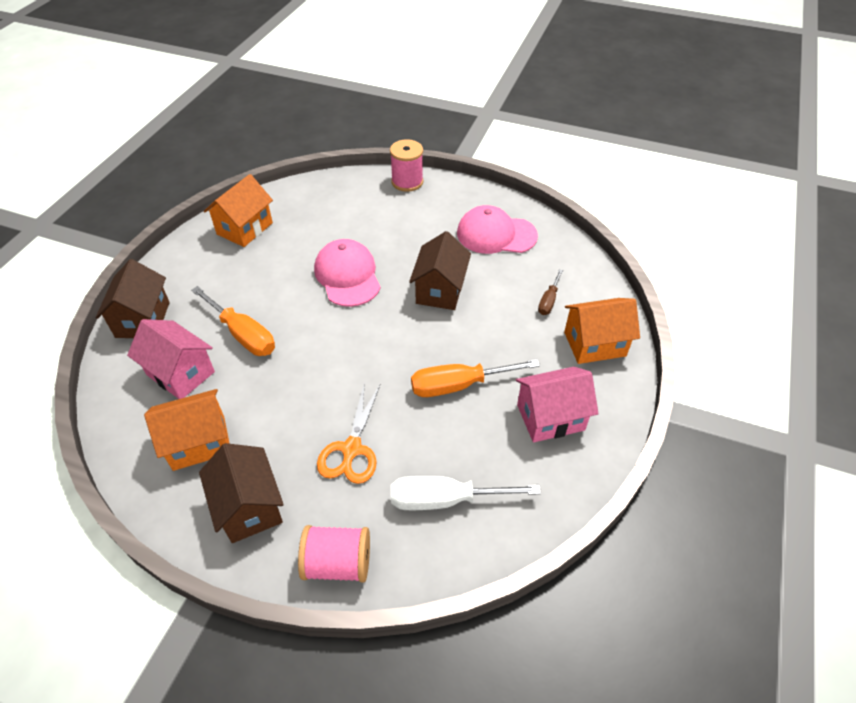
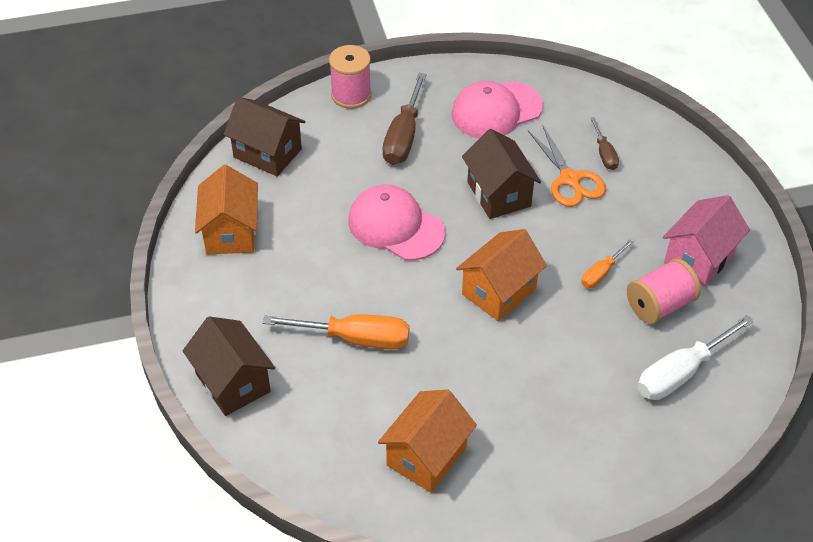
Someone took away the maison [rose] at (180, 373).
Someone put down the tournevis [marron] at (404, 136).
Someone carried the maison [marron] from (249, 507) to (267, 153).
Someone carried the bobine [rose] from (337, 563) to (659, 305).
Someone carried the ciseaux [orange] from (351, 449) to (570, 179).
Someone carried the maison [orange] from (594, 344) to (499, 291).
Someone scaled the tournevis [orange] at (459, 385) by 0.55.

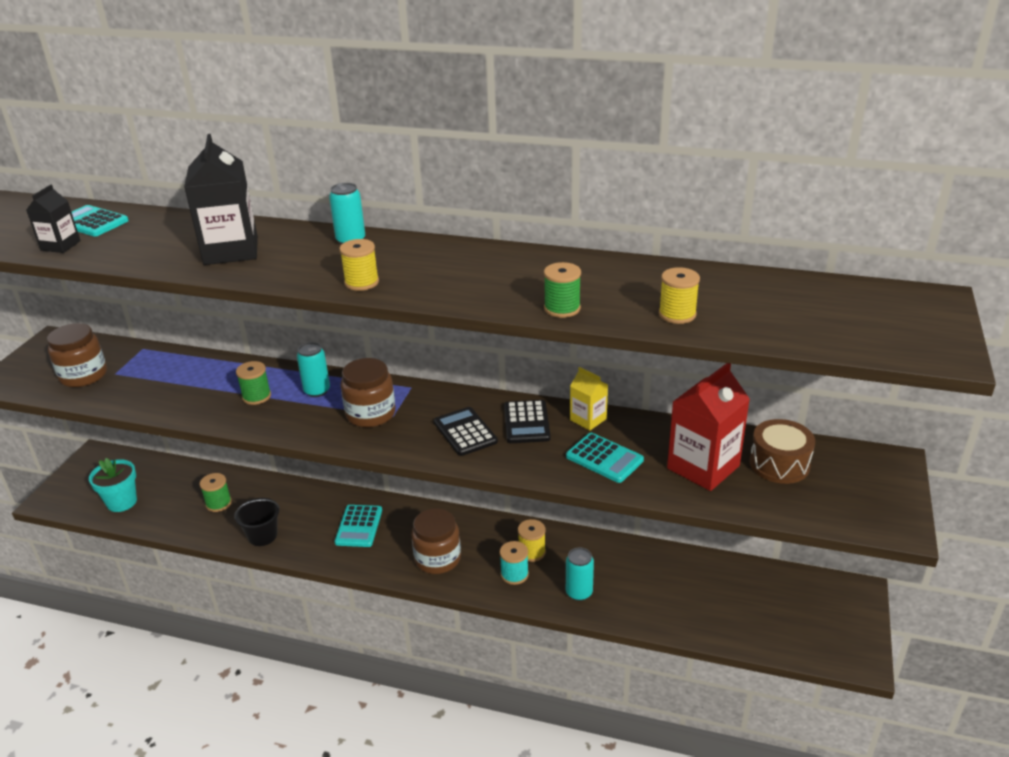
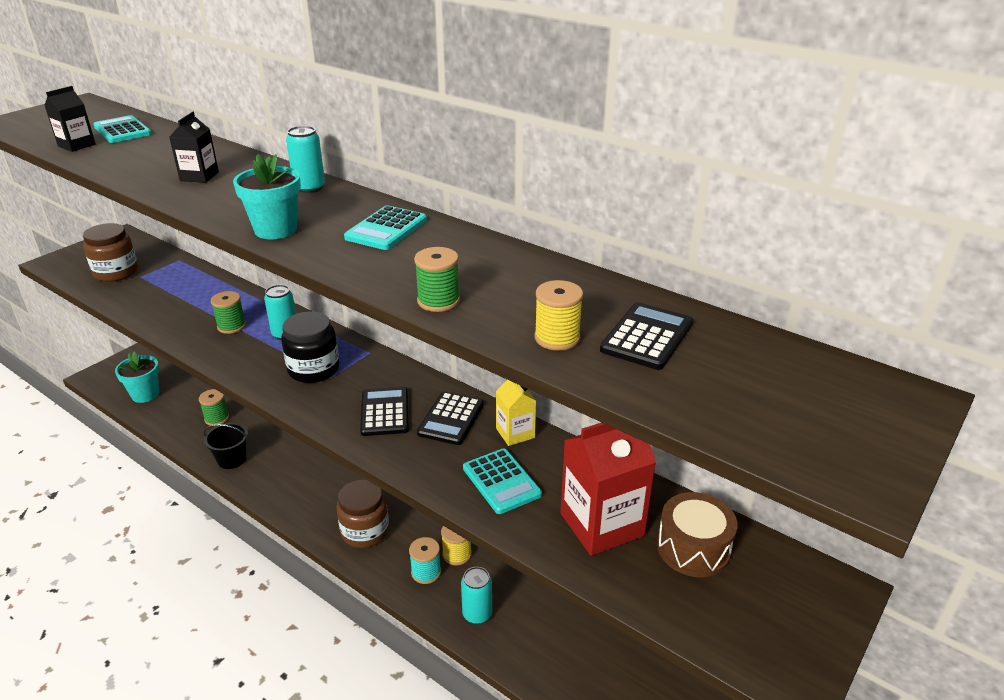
Someone put down the calculatrice [noir] at (647, 337).
Someone carried the calculatrice [turquoise] from (359, 526) to (386, 229).
Someone swapped the bobine [jaune] at (361, 282) for the pot de fleurs [turquoise] at (275, 230).
Someone repainted the bocal [marron] at (370, 414), which became the bocal [noir] at (313, 369).
Someone scaled the brique de lait [noir] at (231, 251) by 0.55.

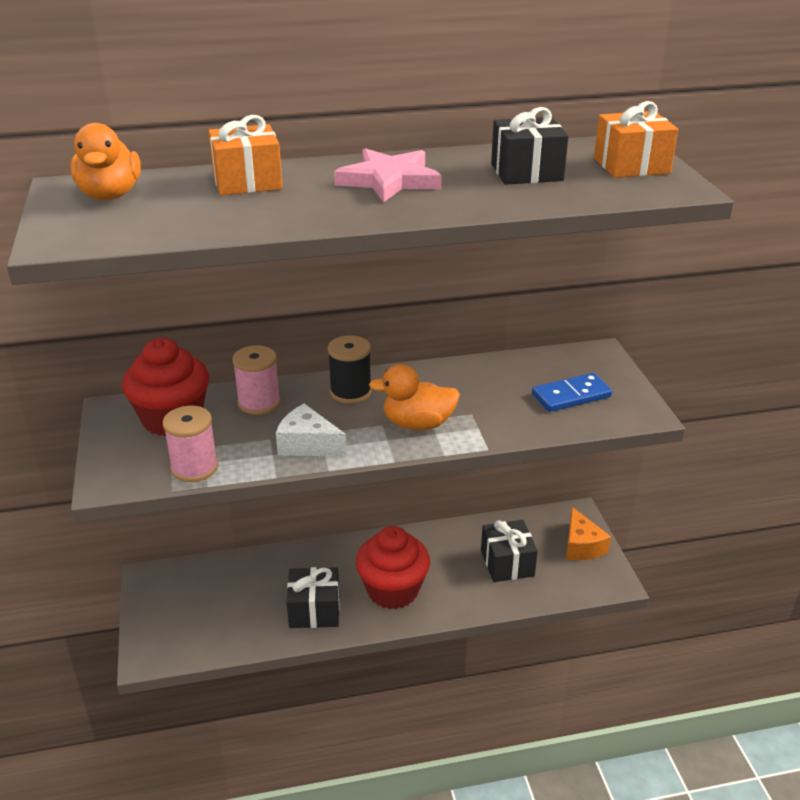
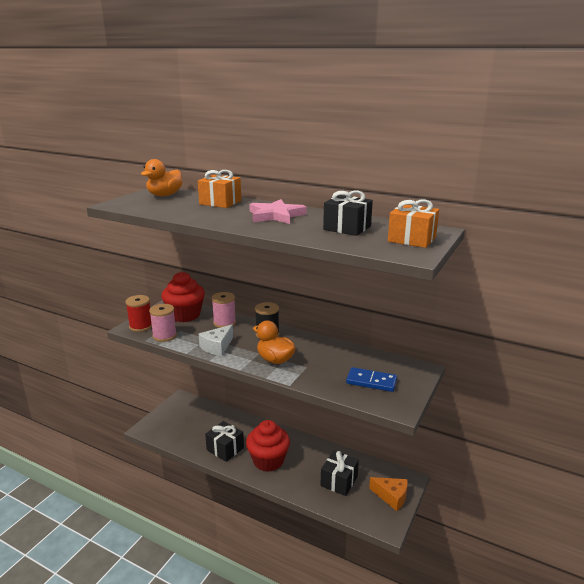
Someone put down the bobine [rouge] at (141, 326).
Someone rotated the fromage [blanc] at (308, 444) by 120 degrees counterclockwise.
Someone rotated the fromage [orange] at (581, 546) by 90 degrees counterclockwise.

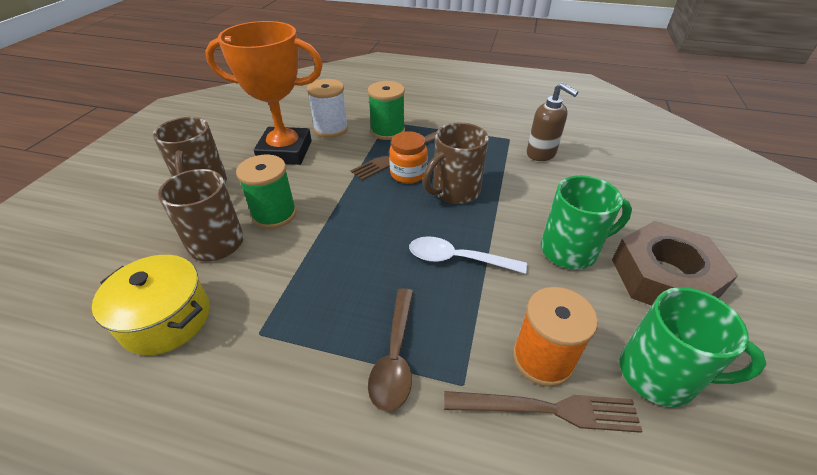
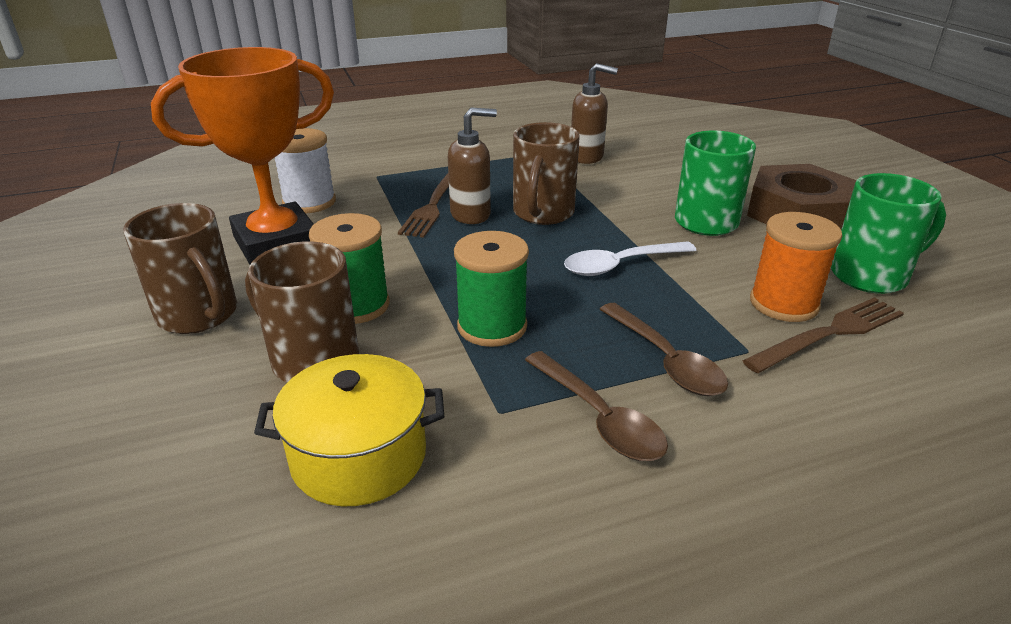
Someone put down the cuillère [marron] at (599, 418).
Someone carried the bobine [vert] from (387, 131) to (492, 326).
Someone swapped the bocal [orange] at (408, 174) for the distributeur de savon [marron] at (471, 215).

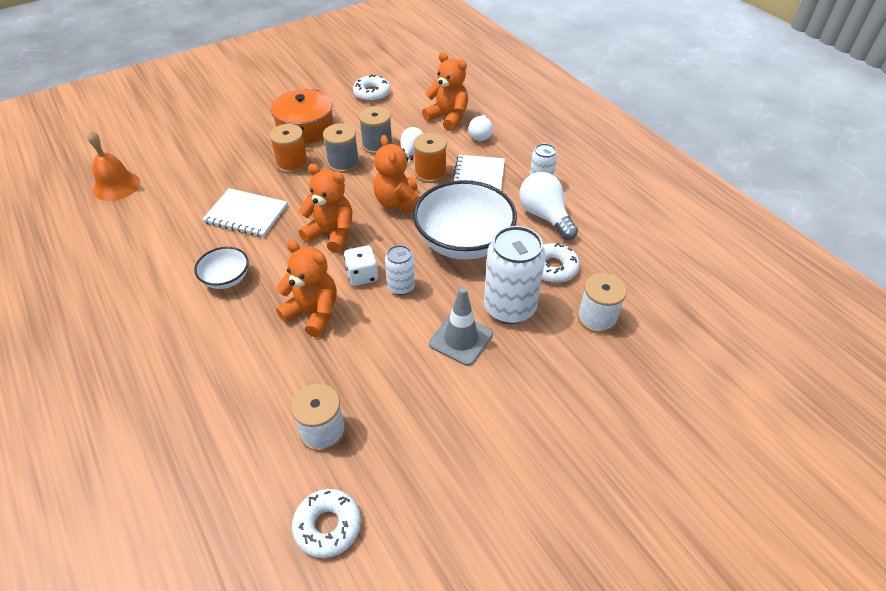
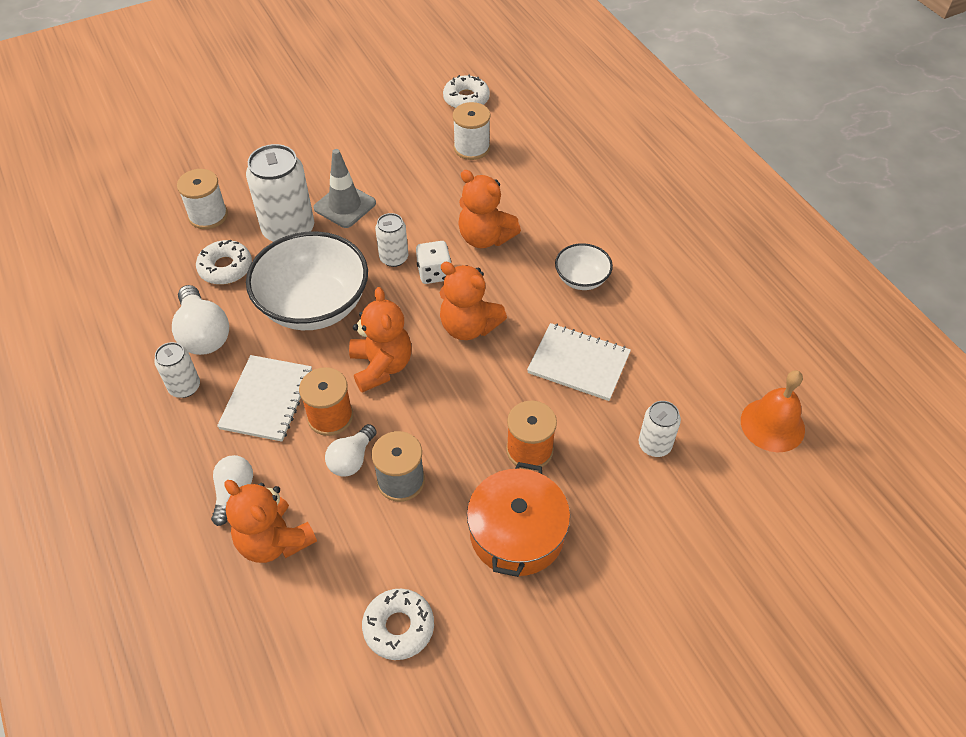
Someone took away the bobine [gris] at (343, 163).
Someone put down the canette [blanc] at (654, 445).

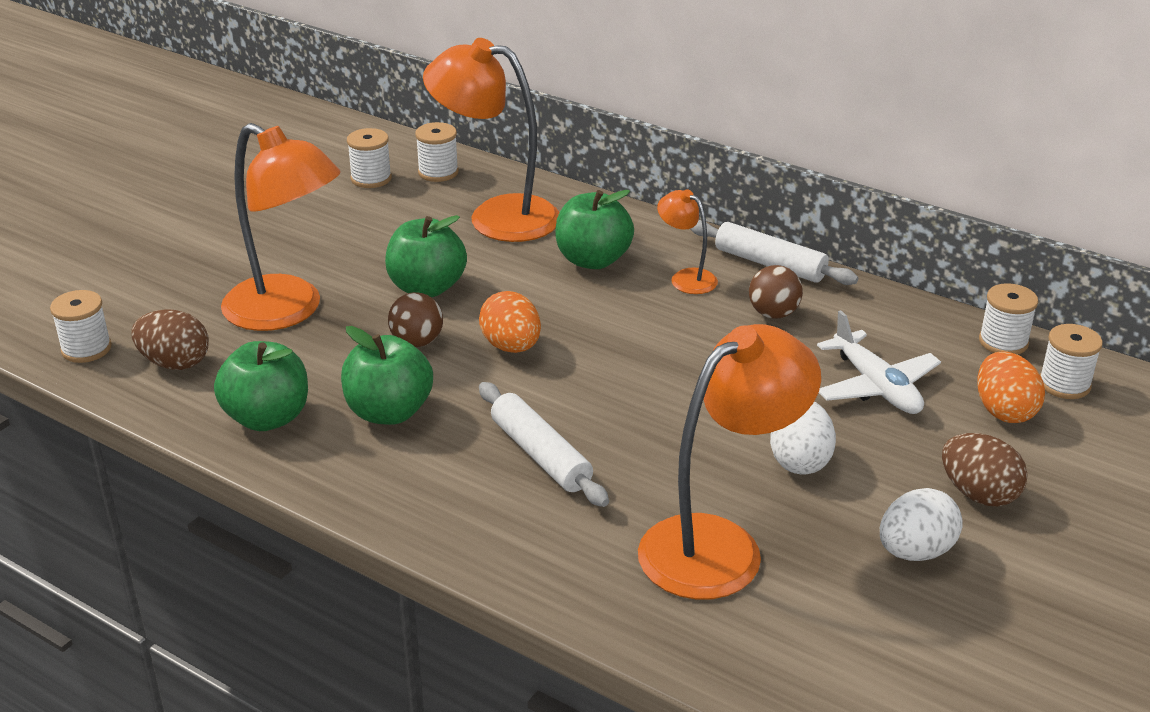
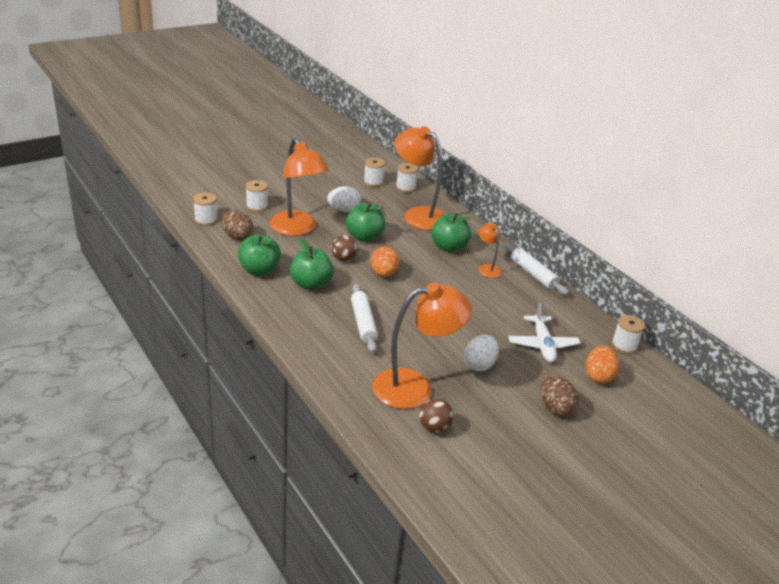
Someone carried the balle [marron] from (773, 314) to (434, 427).
Someone carried the œuf [blanc] from (915, 551) to (344, 210).
Someone carried the bobine [blanc] from (1064, 384) to (257, 206).

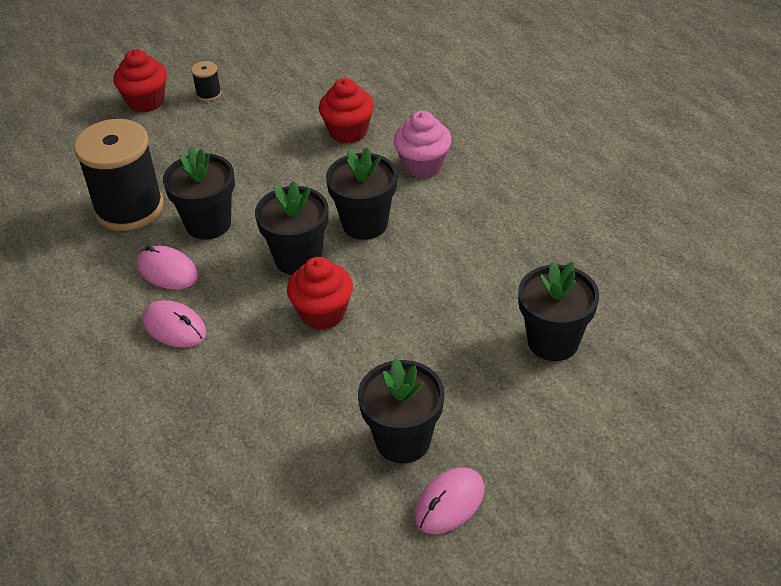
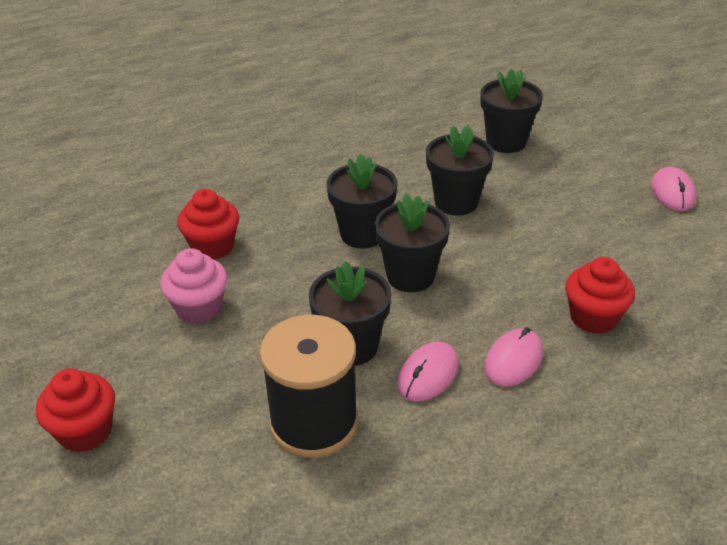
Someone took away the bobine [noir] at (208, 94).
Someone carried the muffin [rouge] from (323, 313) to (593, 318).
Someone carried the pot de fleurs [noir] from (403, 440) to (456, 202).
Someone carried the muffin [rose] from (423, 165) to (199, 308).
Someone rotated the souris [rose] at (449, 503) by 45 degrees clockwise.

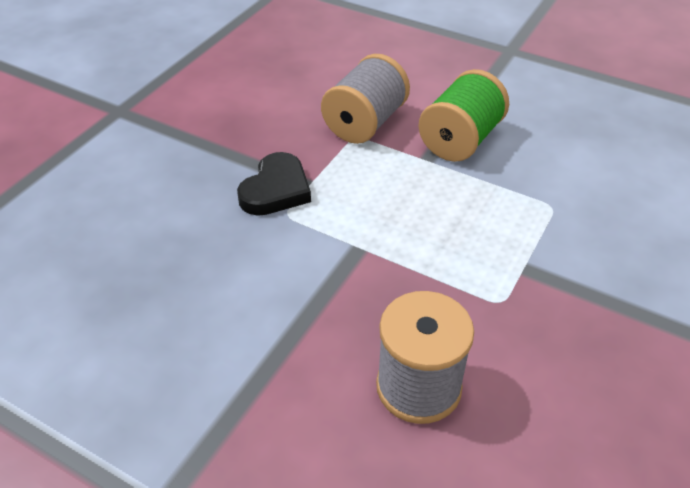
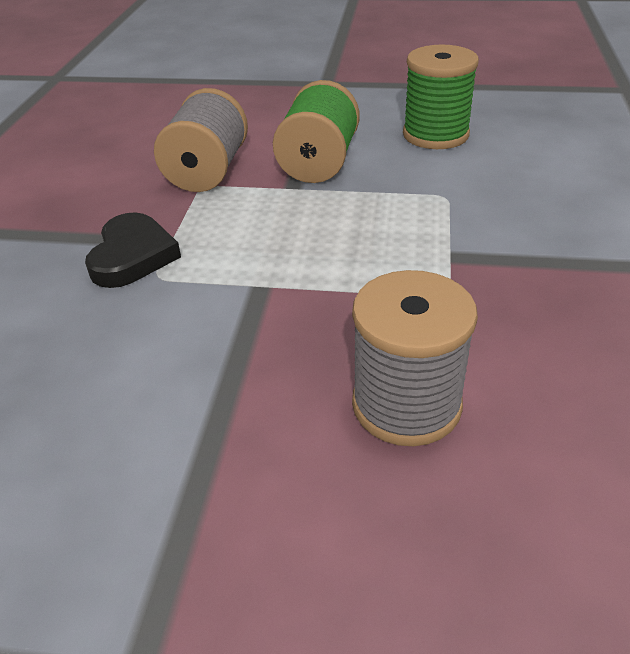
Someone put down the bobine [vert] at (435, 135).

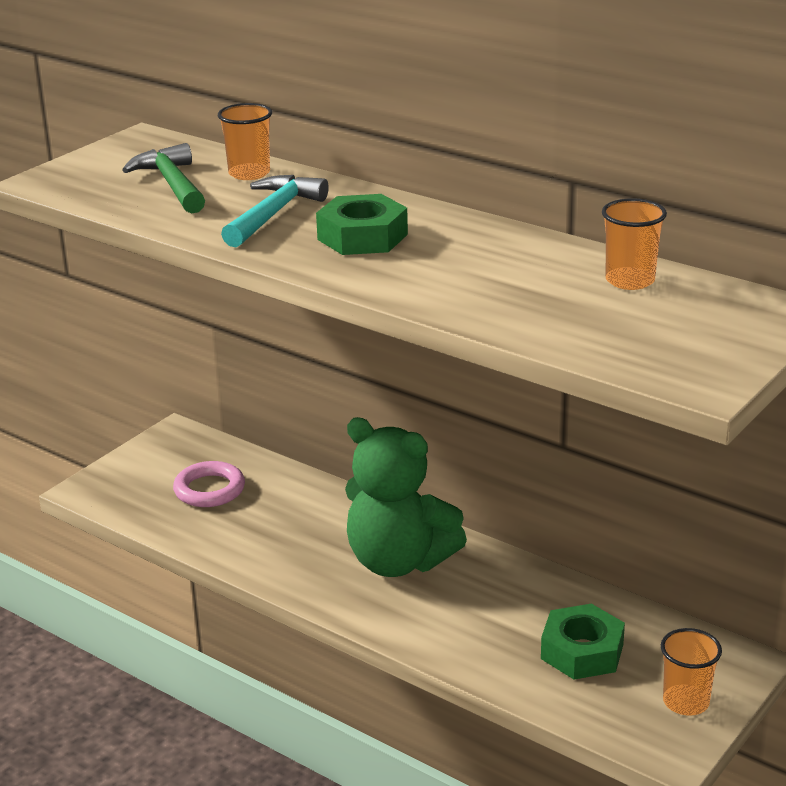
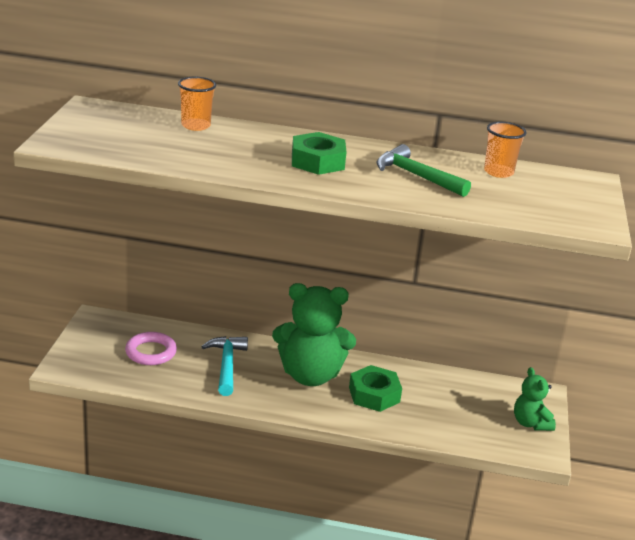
Someone carried the marteau [vert] from (172, 184) to (416, 176).
Someone carried the marteau [turquoise] from (273, 214) to (227, 365).
Someone carried the écrou [vert] from (582, 651) to (374, 394).
Someone swapped the gobelet [orange] at (686, 702) for the ours en peluche [vert] at (530, 423).

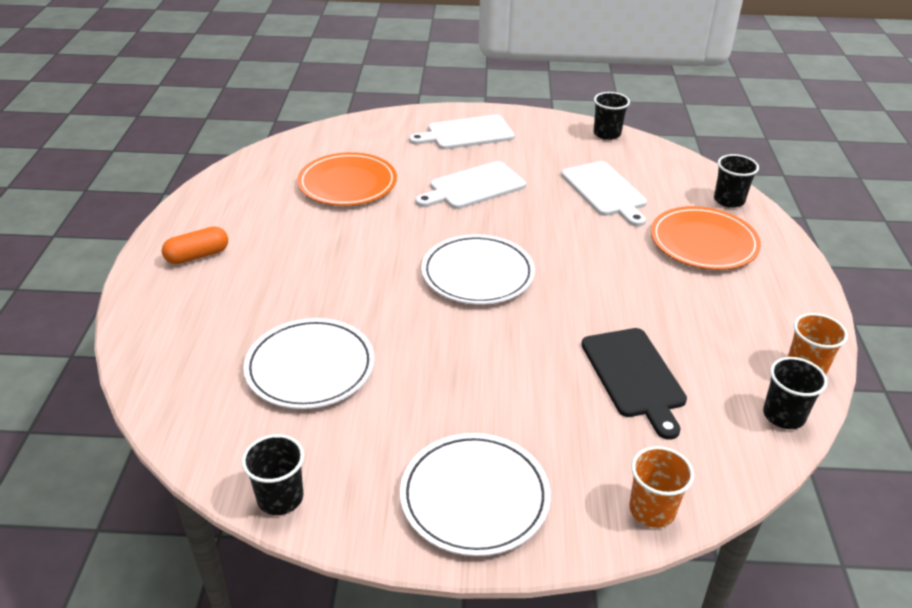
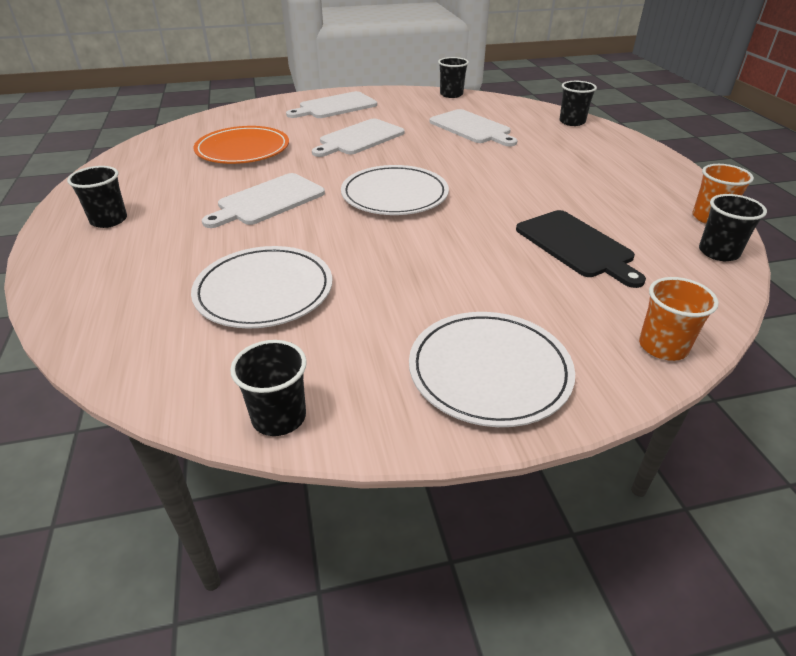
Someone took away the assiette [orange] at (703, 242).
Someone put down the planche à découper [blanc] at (268, 201).
Someone swapped the gélule [orange] at (197, 256) for the gobelet [noir] at (109, 220).

